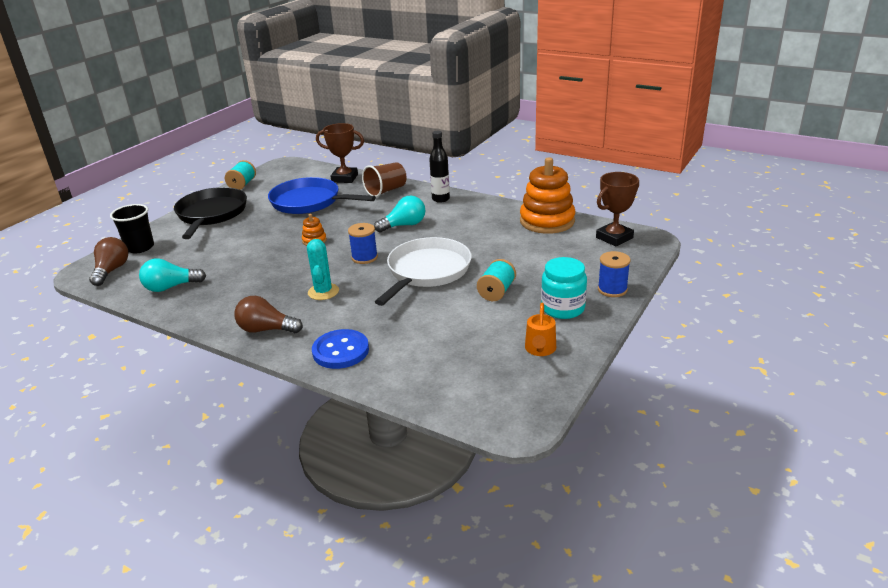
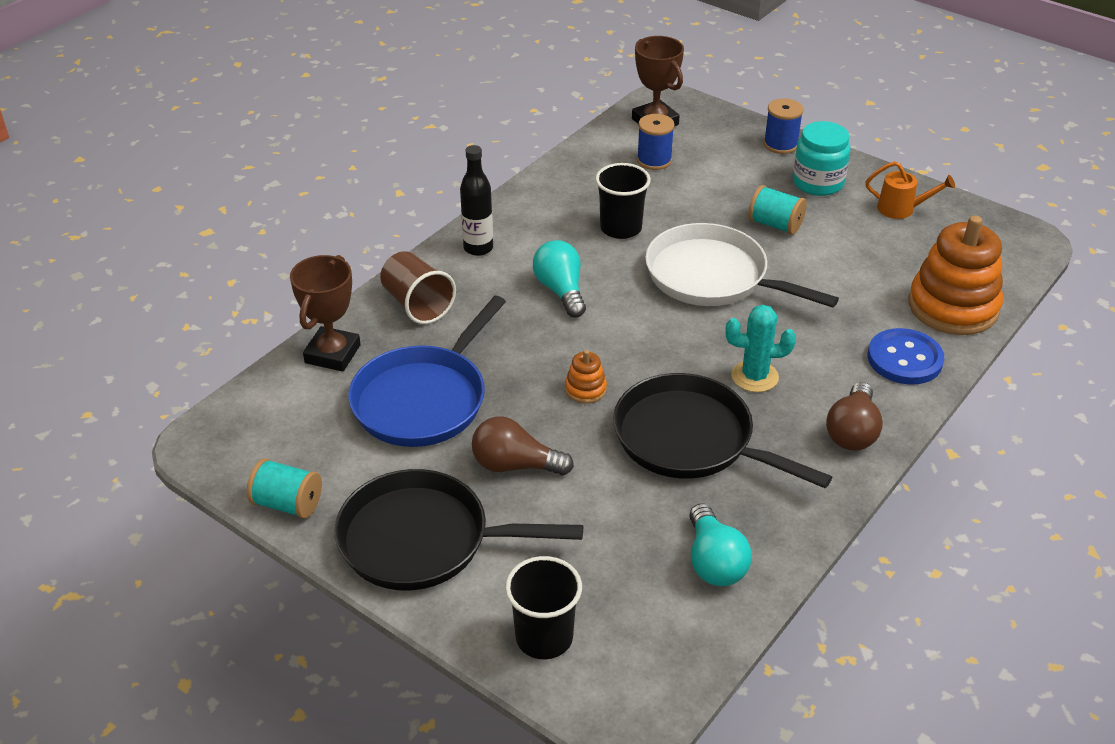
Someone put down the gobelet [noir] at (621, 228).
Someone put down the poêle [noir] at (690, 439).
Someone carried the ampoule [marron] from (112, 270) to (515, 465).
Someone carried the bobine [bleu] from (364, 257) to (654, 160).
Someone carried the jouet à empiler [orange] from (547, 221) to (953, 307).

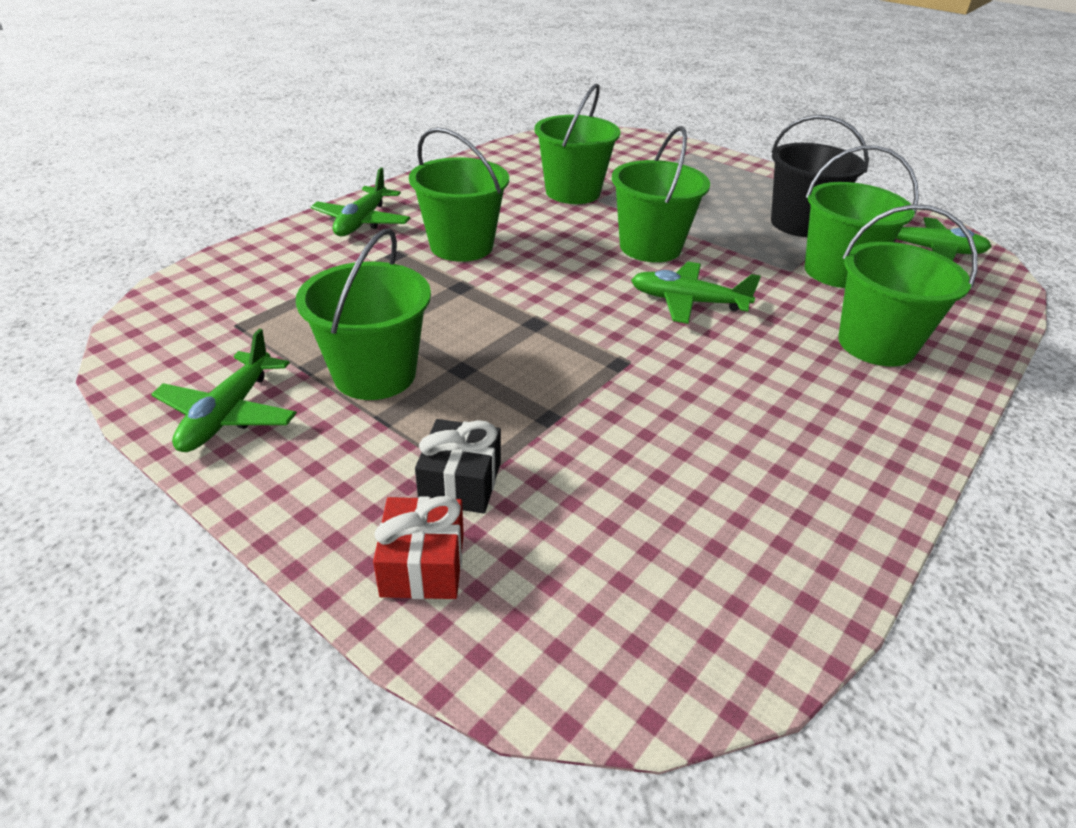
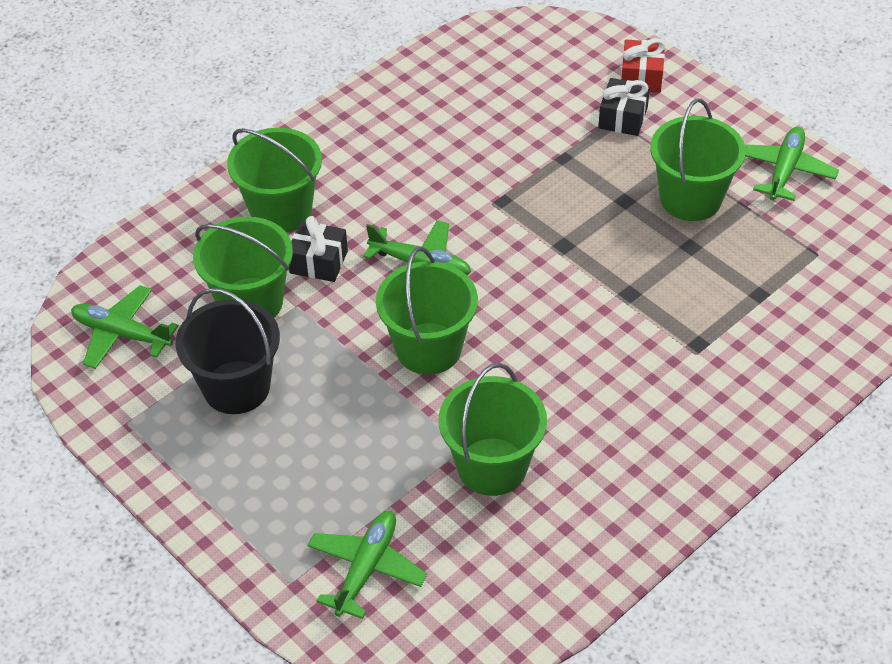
Someone took away the seau [vert] at (461, 246).
Someone put down the cadeau [noir] at (318, 262).
Someone carried the avion [vert] from (362, 222) to (366, 568).

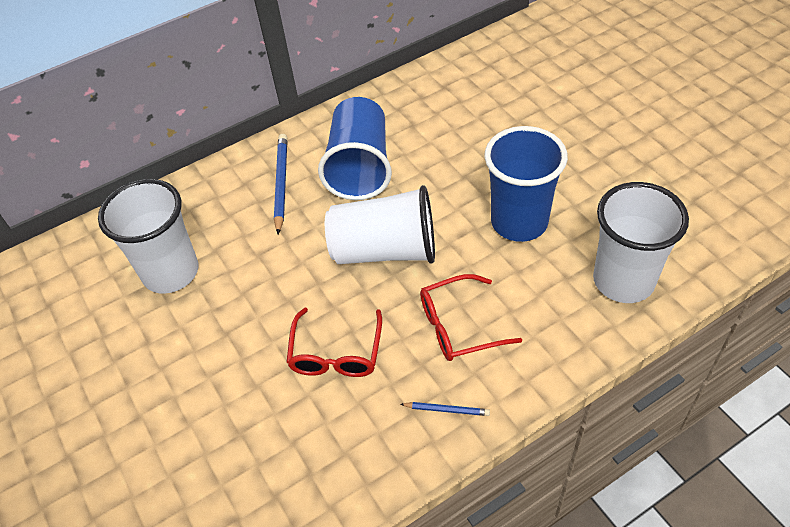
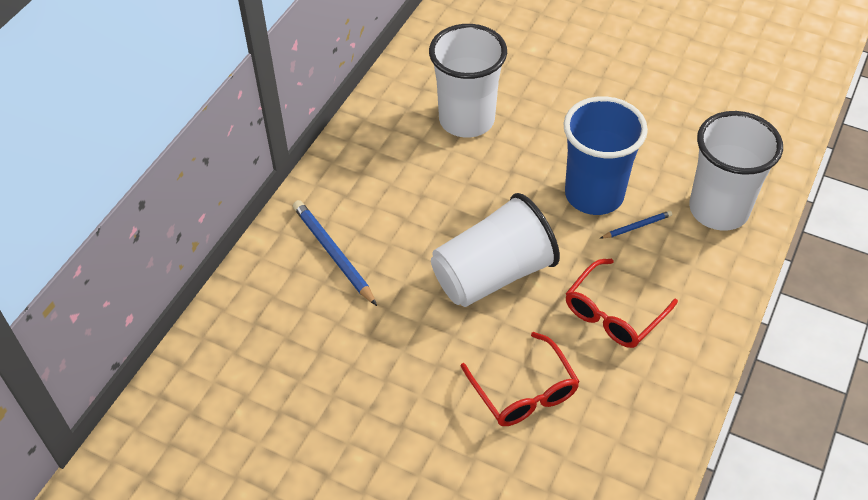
Someone took away the gobelet [bleu] at (360, 167).
Someone carried the gobelet [blanc] from (171, 272) to (466, 120).
Someone carried the crayon [bleu] from (446, 410) to (637, 226).

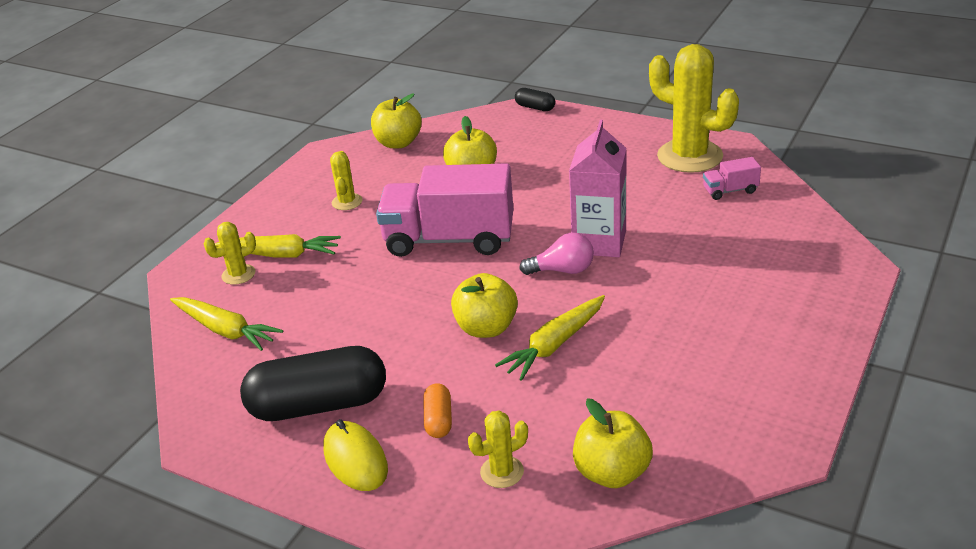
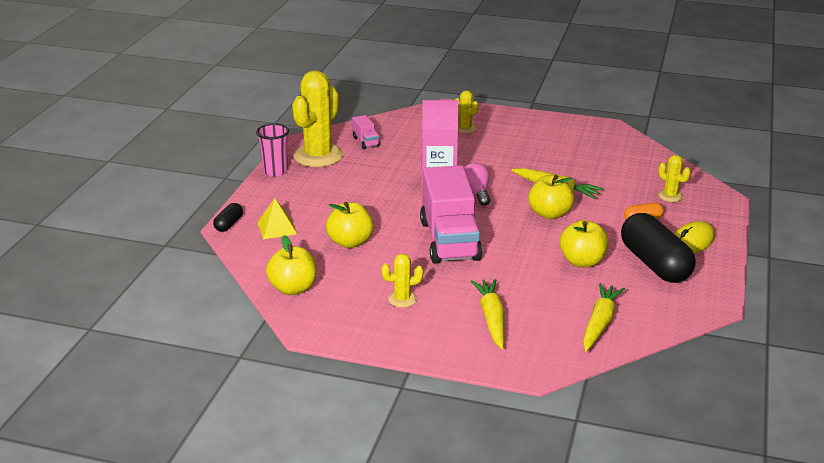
Someone put down the gobelet [rose] at (275, 171).
Someone put down the pyramide [jaune] at (277, 228).
Someone carried the cactus [jaune] from (238, 274) to (465, 128).
Someone carried the pomme [jaune] from (612, 473) to (582, 261).

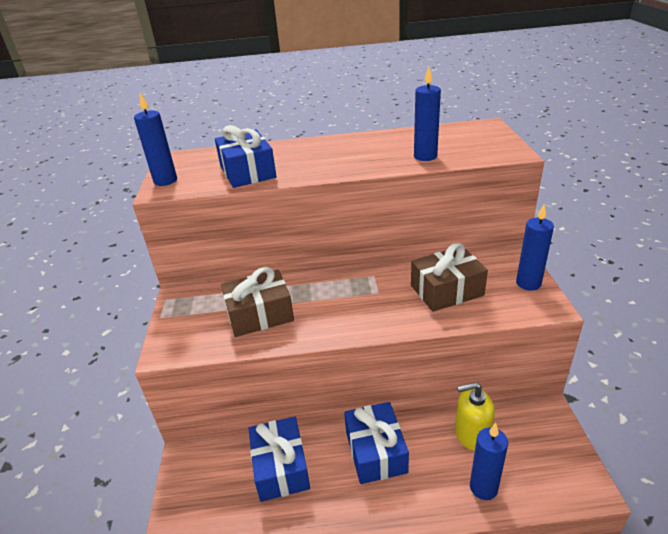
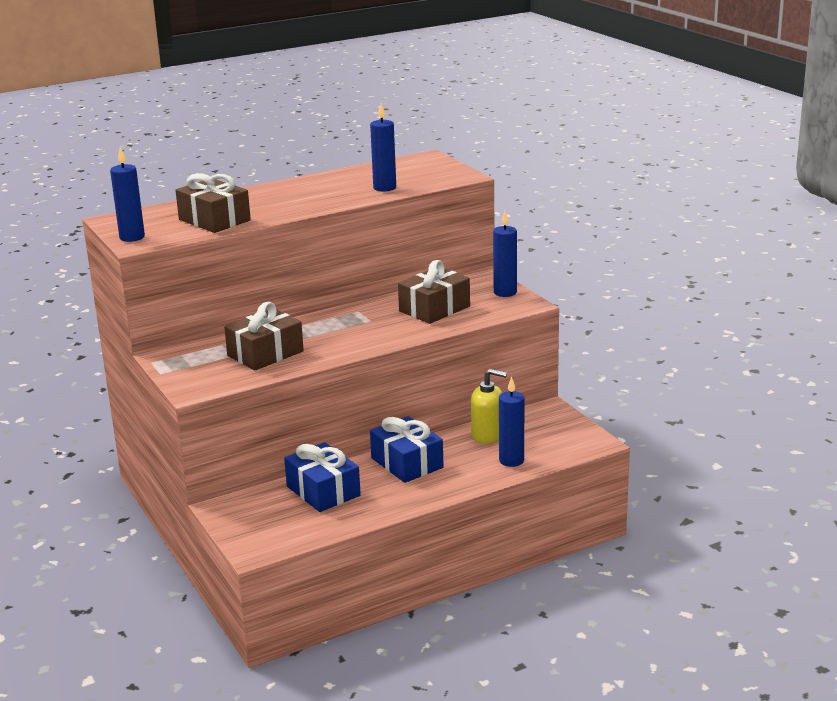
Someone repainted the cadeau [bleu] at (247, 172), which became the cadeau [marron] at (214, 220).
Someone rotated the distributeur de savon [jaune] at (471, 434) by 135 degrees counterclockwise.

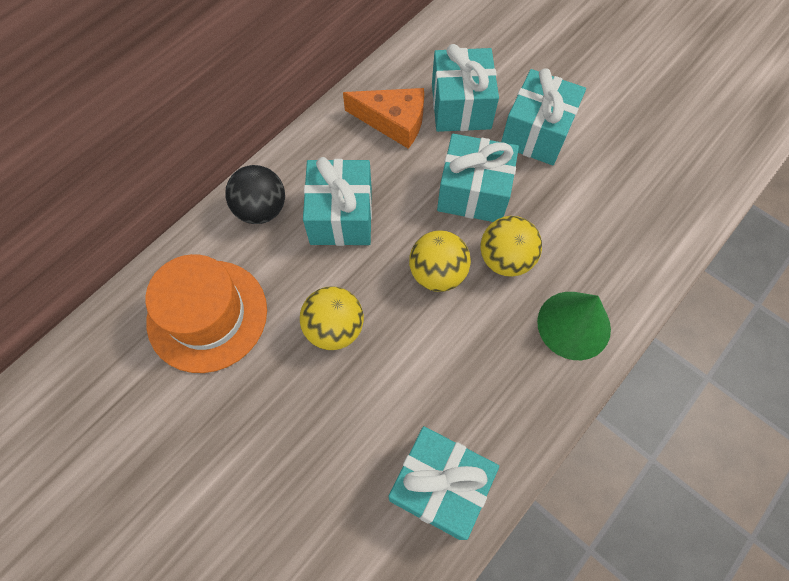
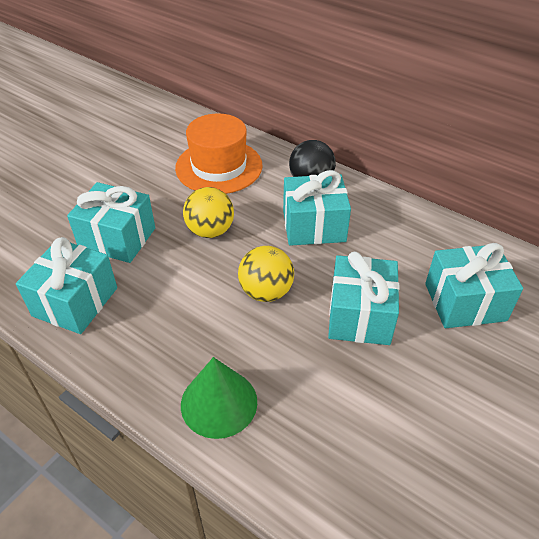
Someone took away the fromage [orange] at (393, 121).
Someone took away the balle [jaune] at (505, 259).
Someone carried the cadeau [turquoise] from (536, 133) to (117, 238).

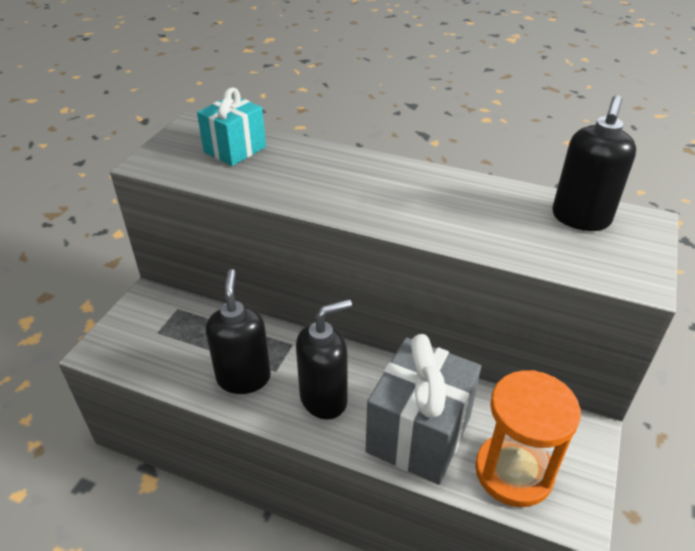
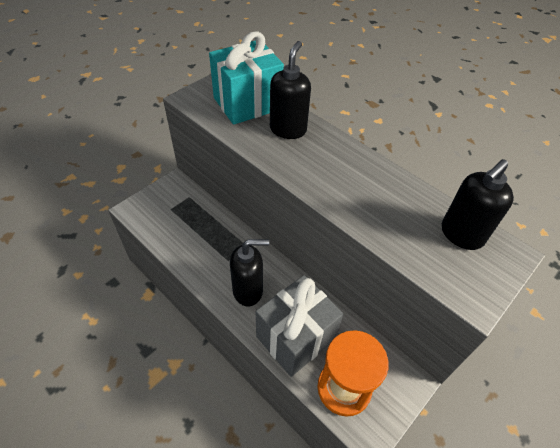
Someone carried the distributeur de savon [noir] from (244, 378) to (288, 129).
Someone scaled the cadeau [turquoise] at (235, 149) by 1.61.

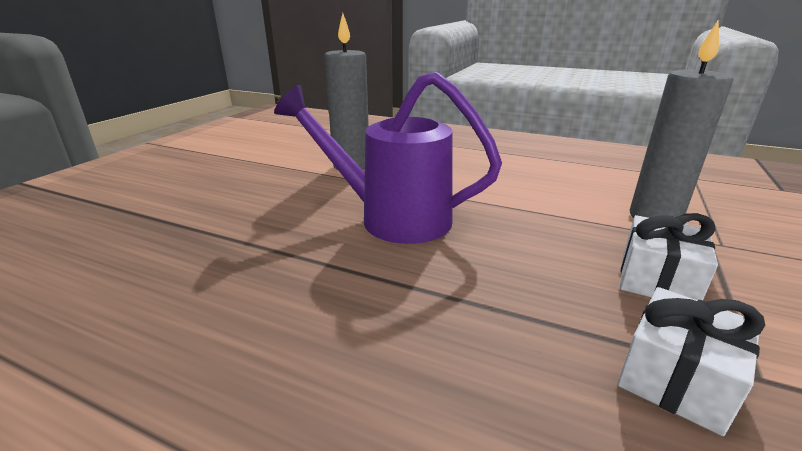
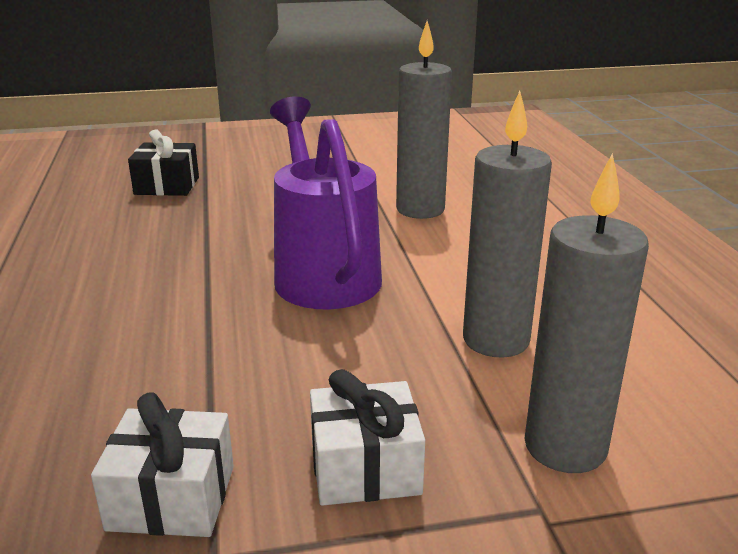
Someone put down the cadeau [noir] at (167, 186).
Someone put down the bougie [gris] at (496, 340).

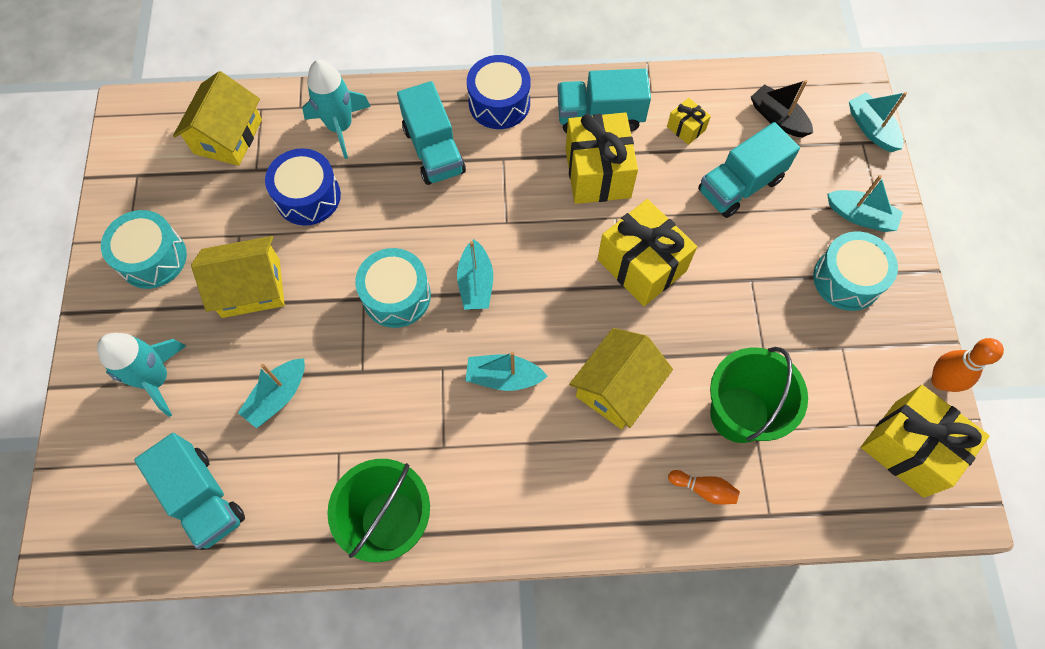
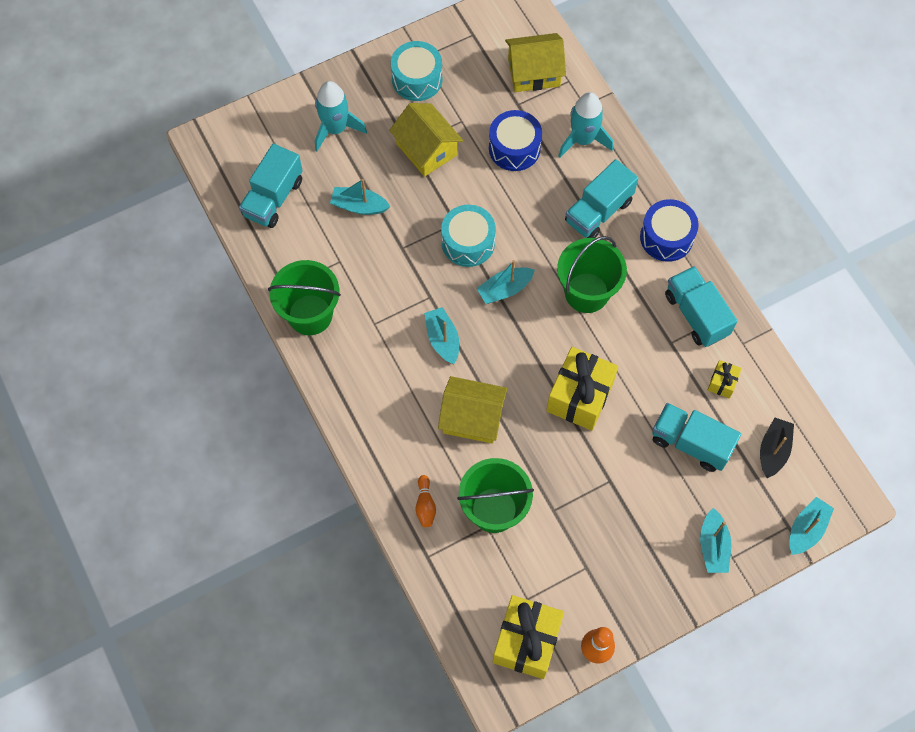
Someone took away the cadeau [jaune] at (597, 173).
Someone took away the tambour [turquoise] at (847, 279).
Someone put down the seau [vert] at (586, 292).

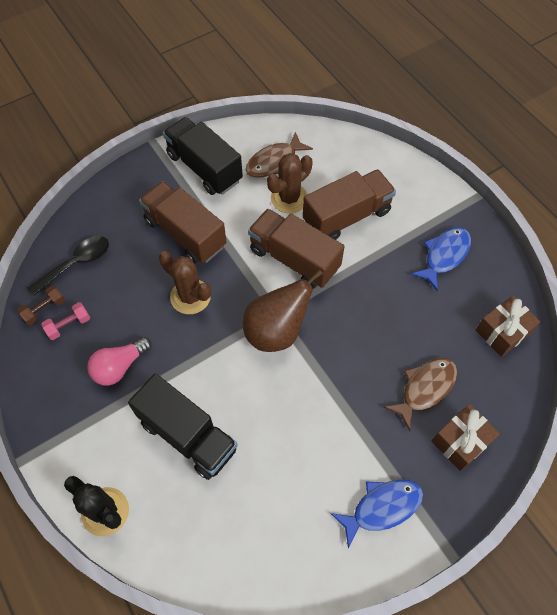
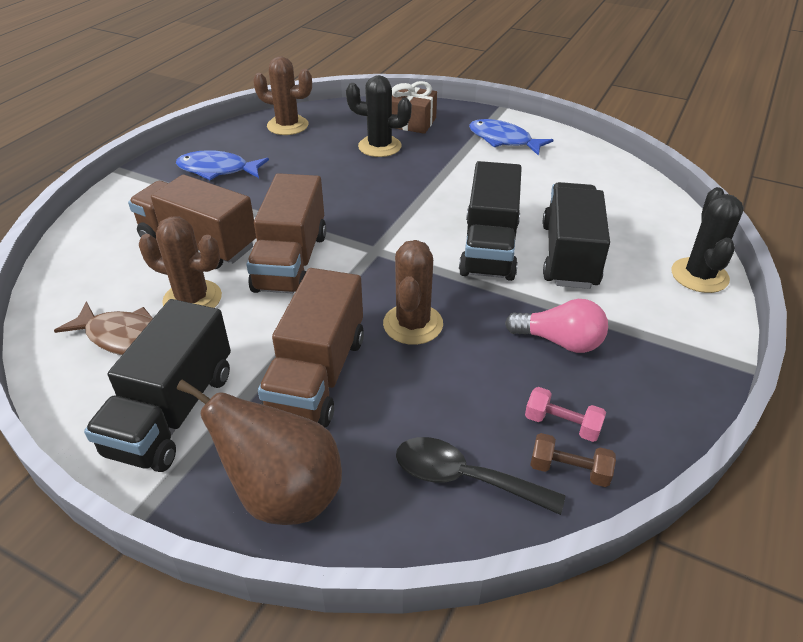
Someone put down the camion [noir] at (489, 248).
Someone carried the poire [marron] from (276, 331) to (283, 494).
Someone swapped the poisson [marron] at (425, 389) for the cactus [noir] at (379, 146).
Someone swapped the cadeau [marron] at (502, 332) for the cactus [marron] at (287, 125).

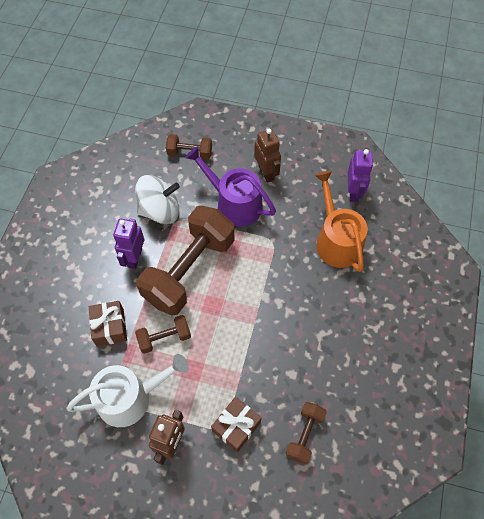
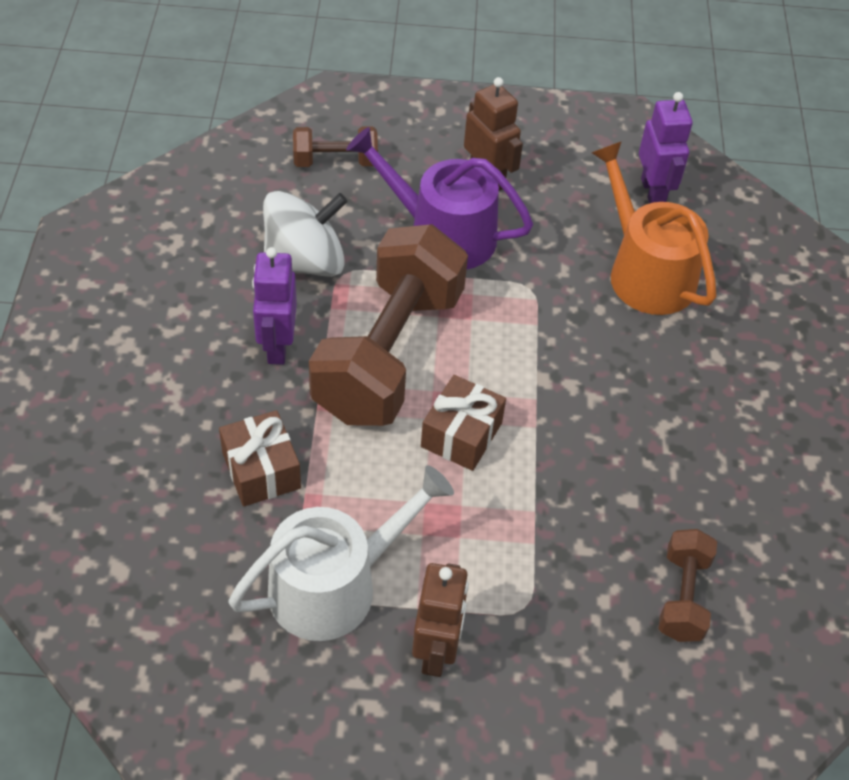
Someone took away the haltère [marron] at (164, 338).
Someone carried the cadeau [marron] from (236, 426) to (461, 435).

